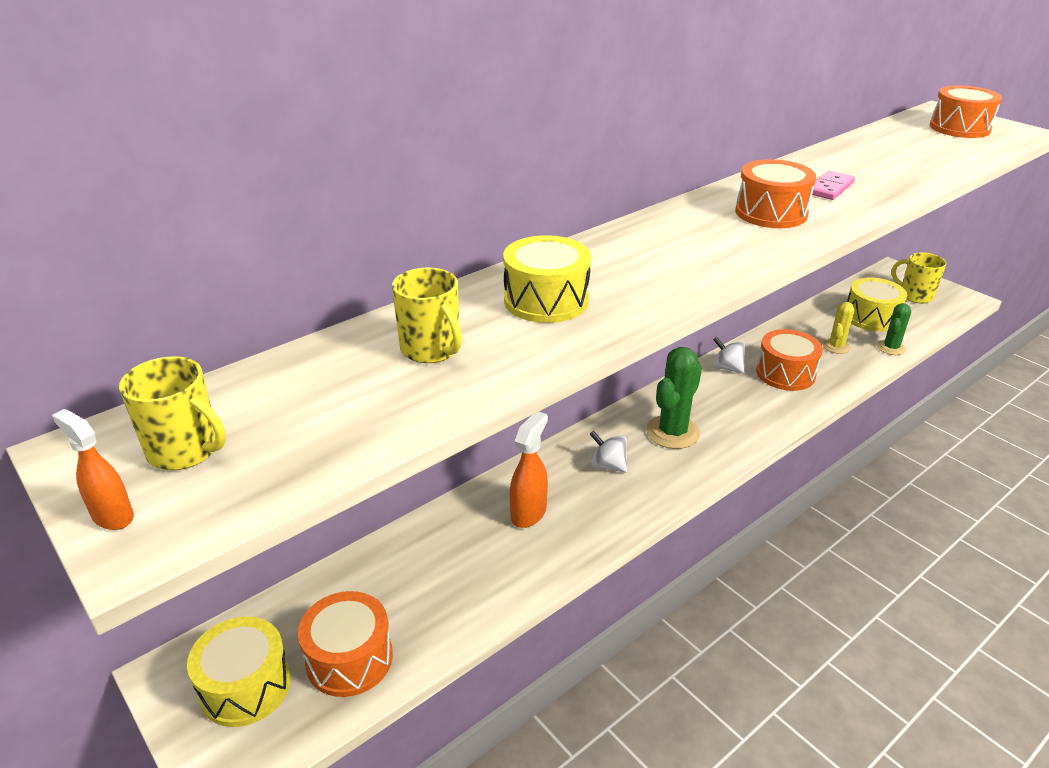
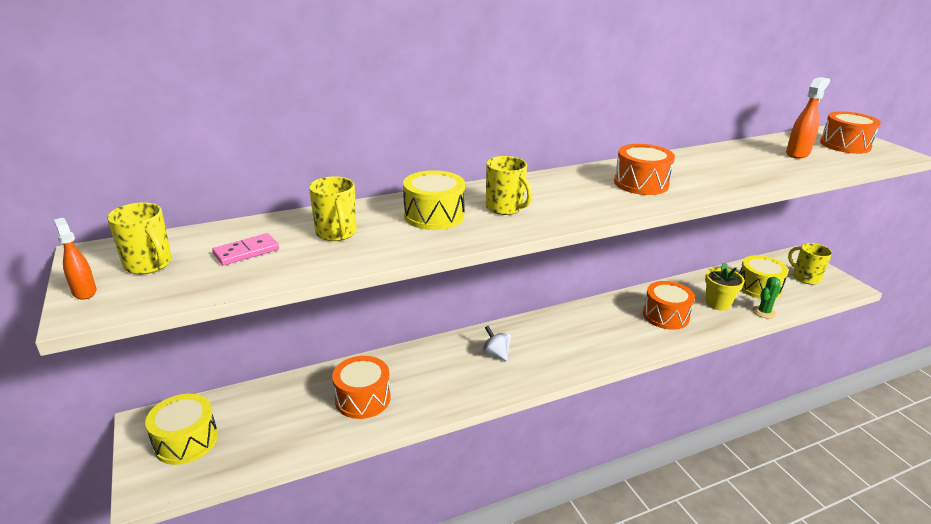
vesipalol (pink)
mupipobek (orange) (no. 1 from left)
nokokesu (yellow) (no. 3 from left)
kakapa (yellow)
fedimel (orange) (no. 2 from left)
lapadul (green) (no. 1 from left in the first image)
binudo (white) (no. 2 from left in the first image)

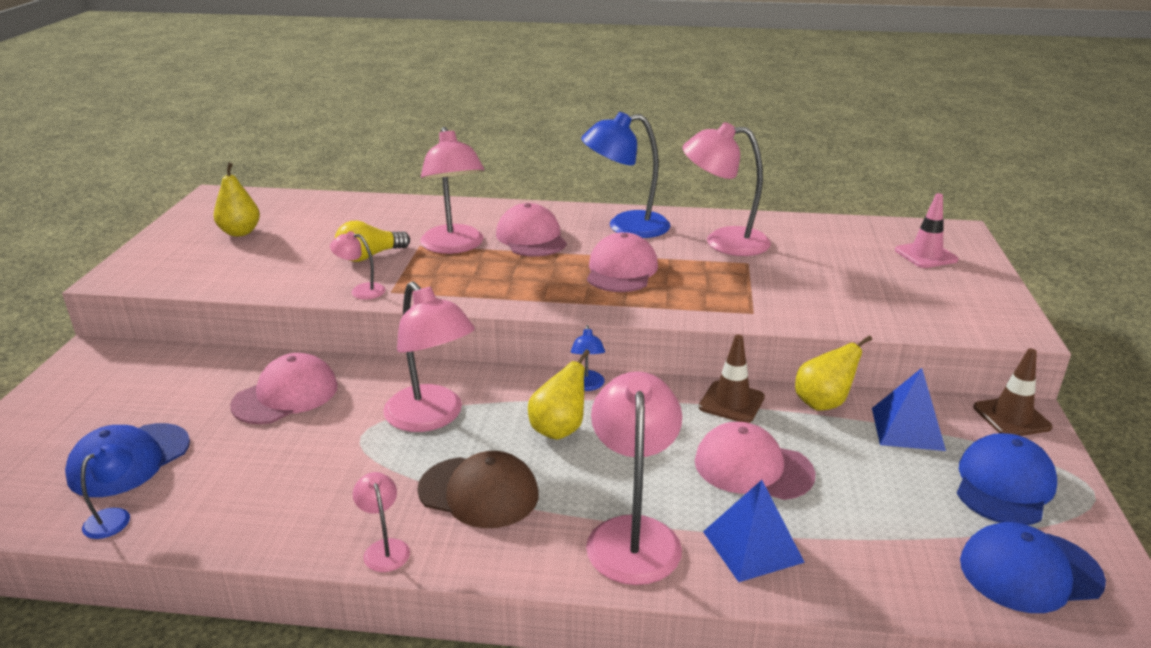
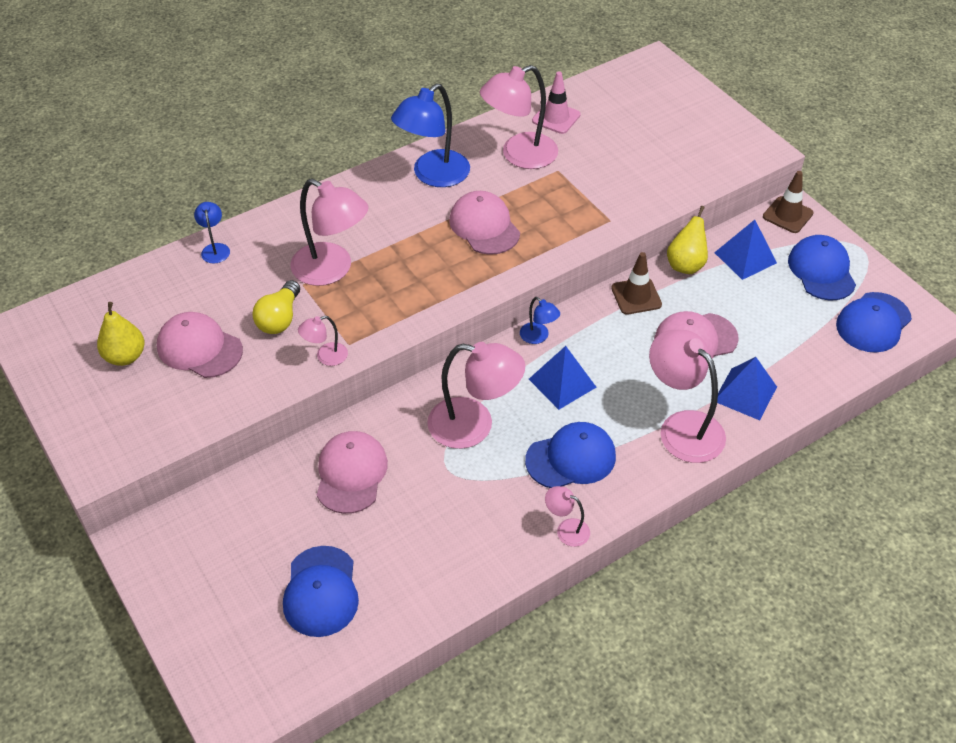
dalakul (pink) (no. 1 from left)
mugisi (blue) (no. 1 from left)
dalakul (blue) (no. 2 from left)
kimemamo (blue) (no. 1 from left)
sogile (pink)

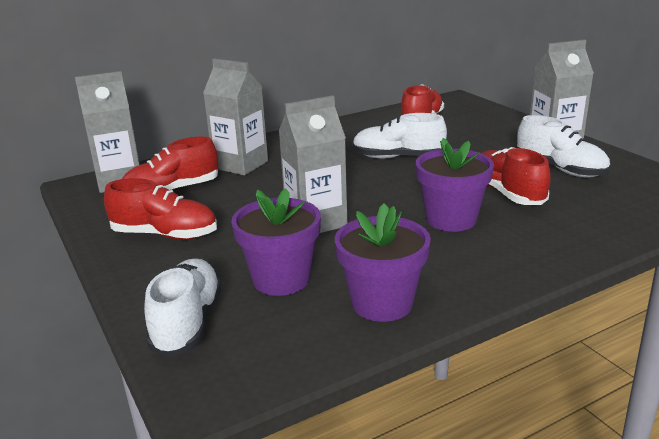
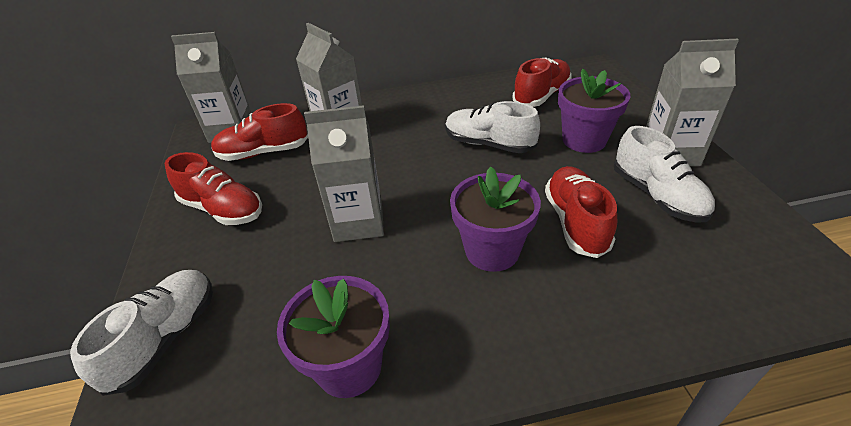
kakapa (purple) (no. 3 from left)

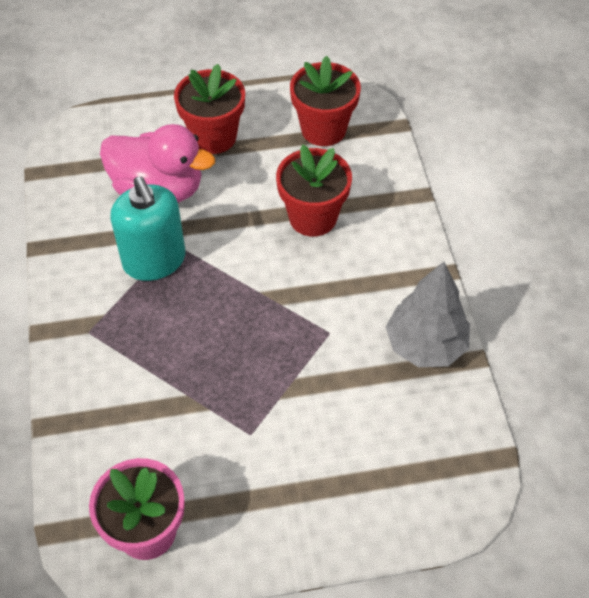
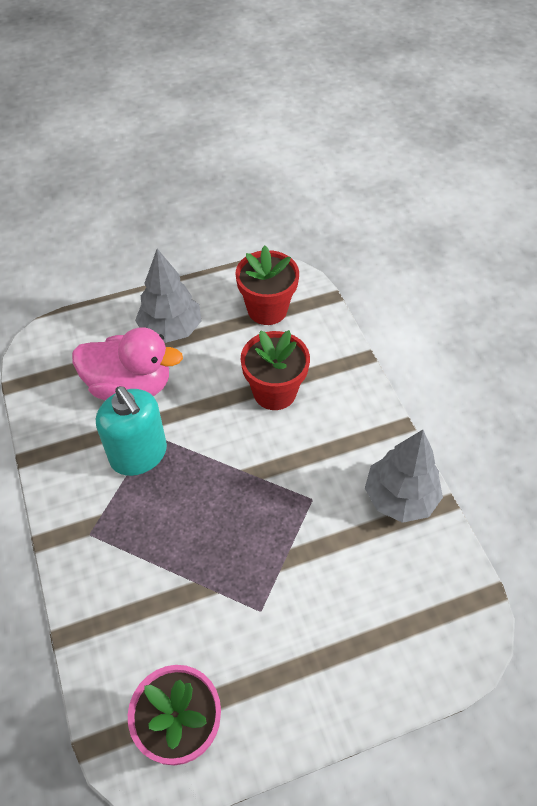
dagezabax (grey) (no. 1 from left)

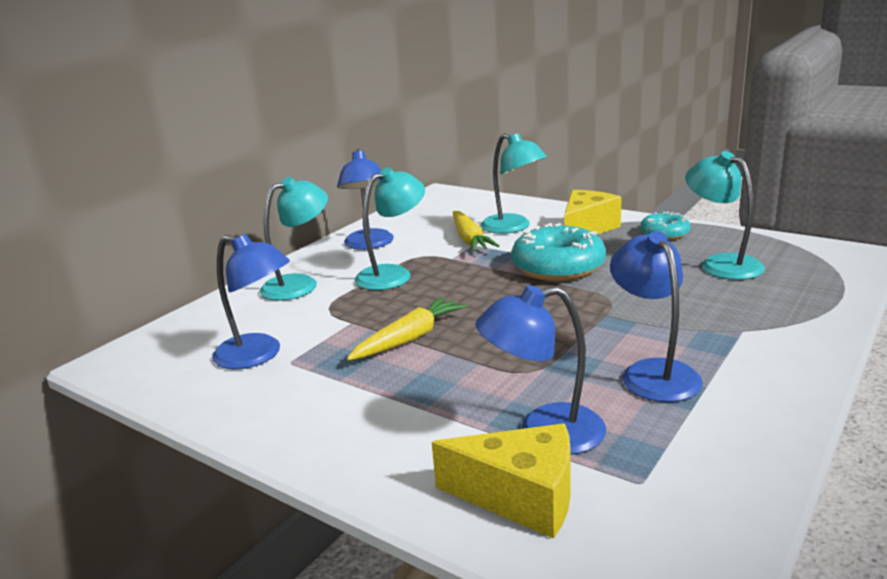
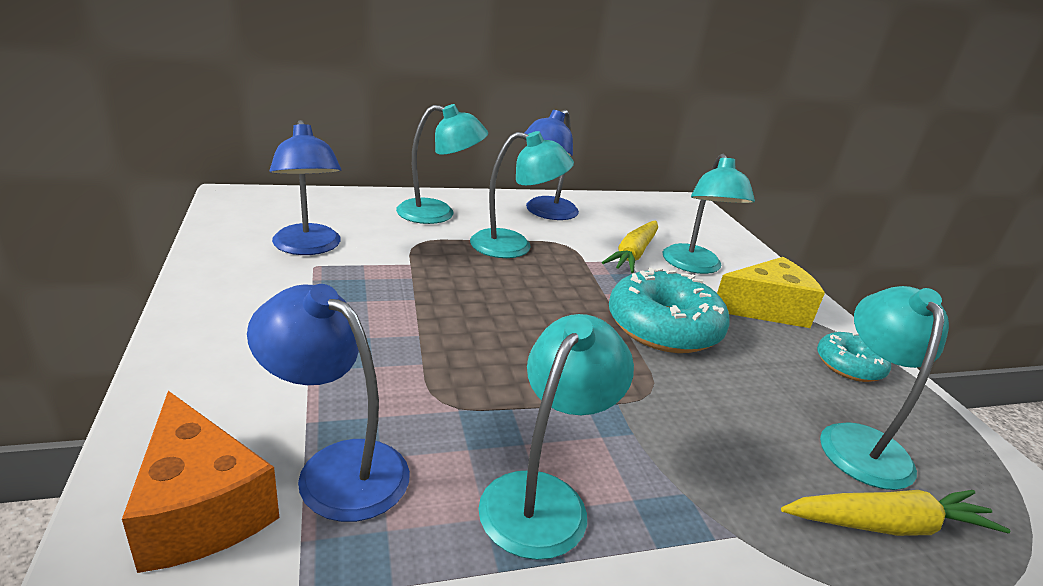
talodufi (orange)
mugisi (turquoise) (no. 3 from left)
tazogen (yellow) (no. 2 from left)

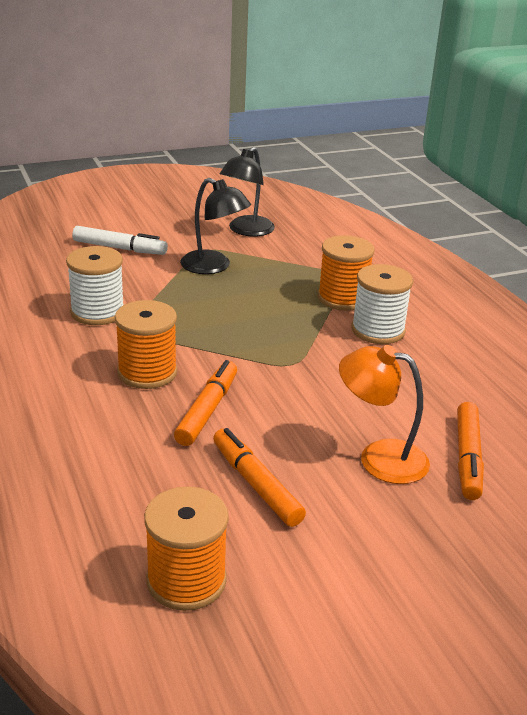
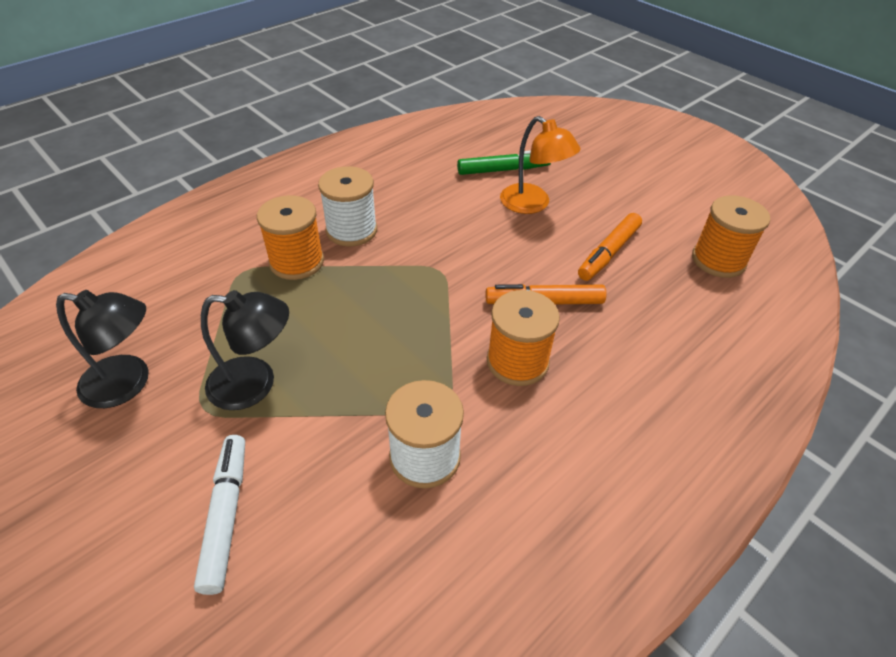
mugisi (black) (no. 2 from left)
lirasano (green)
mugisi (orange)

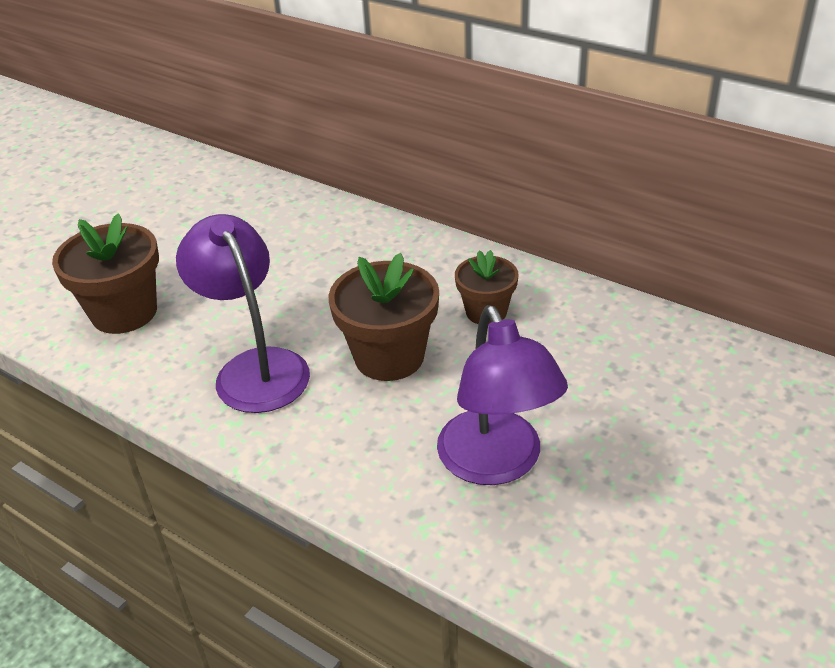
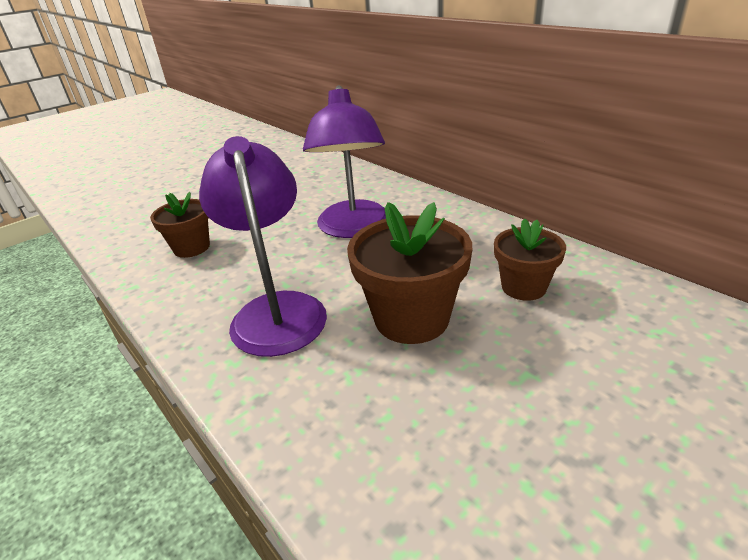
kakapa (brown) (no. 1 from left)
mugisi (purple) (no. 2 from left)

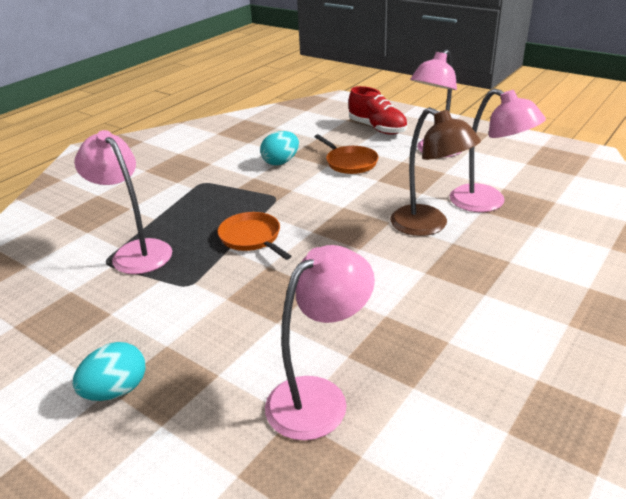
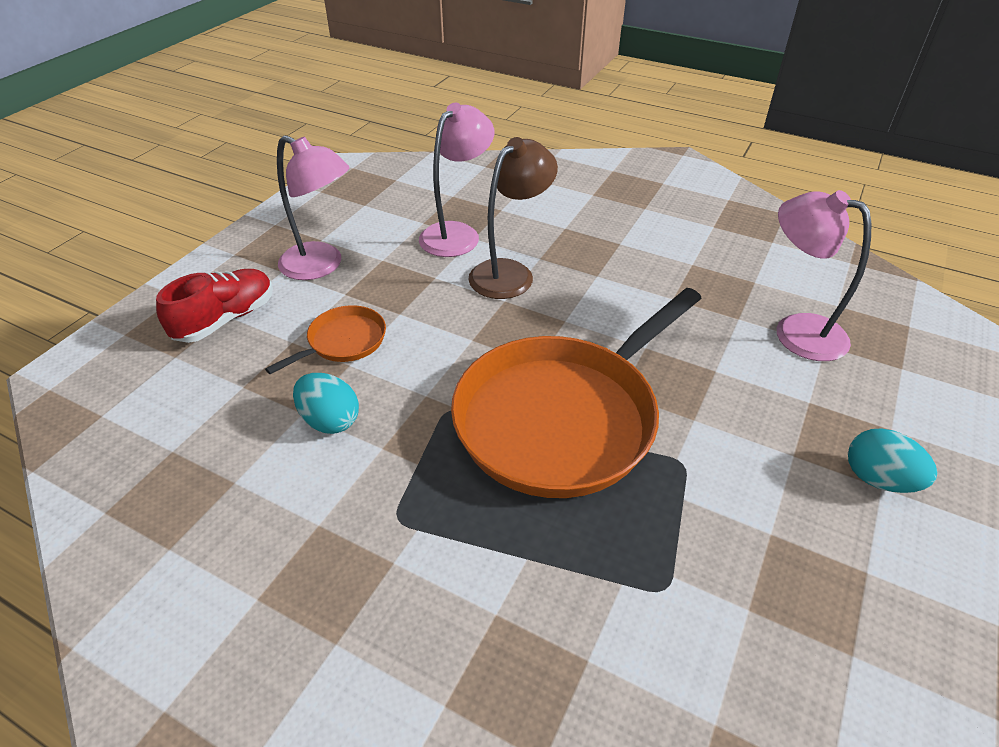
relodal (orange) (no. 2 from left)
mugisi (pink) (no. 1 from left in the first image)

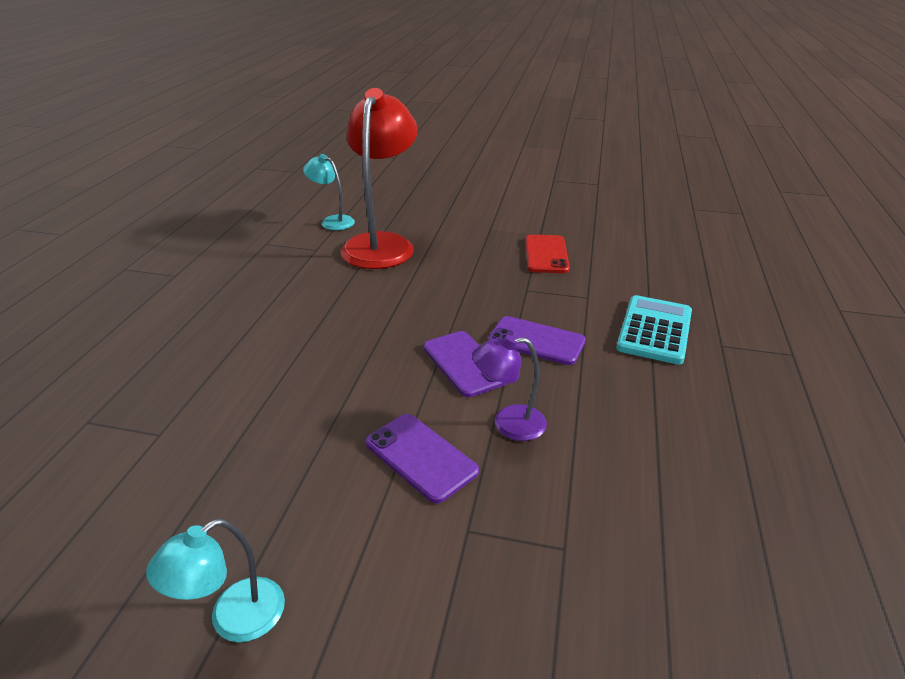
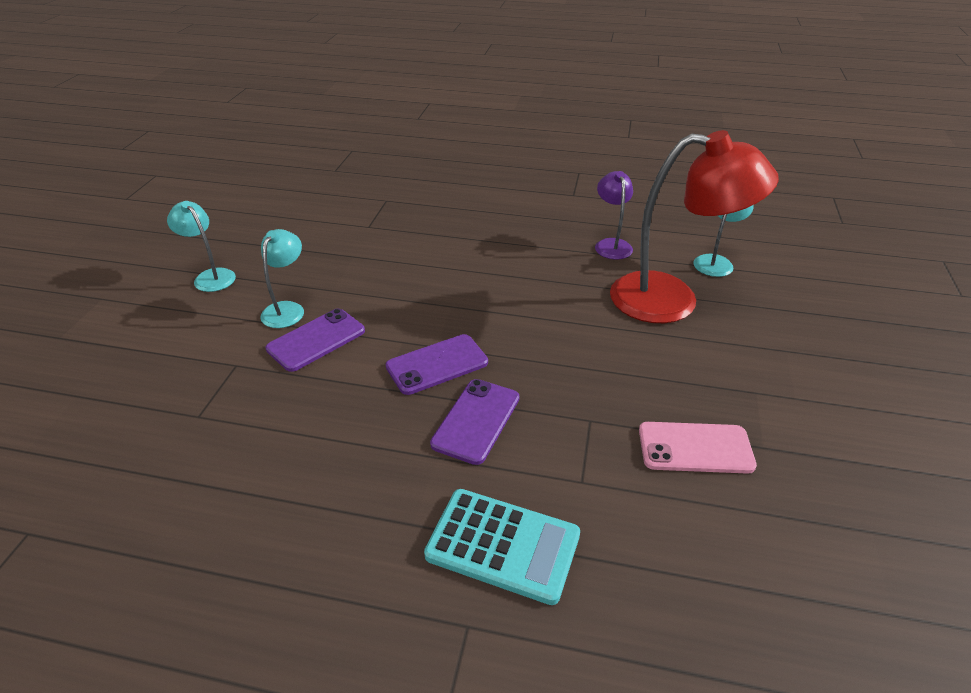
mugisi (turquoise) (no. 2 from left)
mugisi (purple)
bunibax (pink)

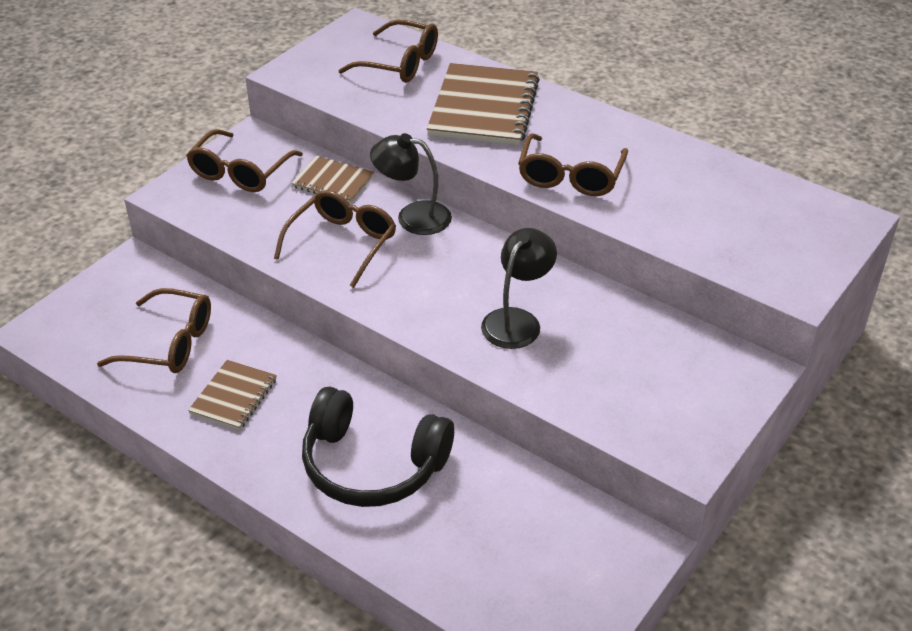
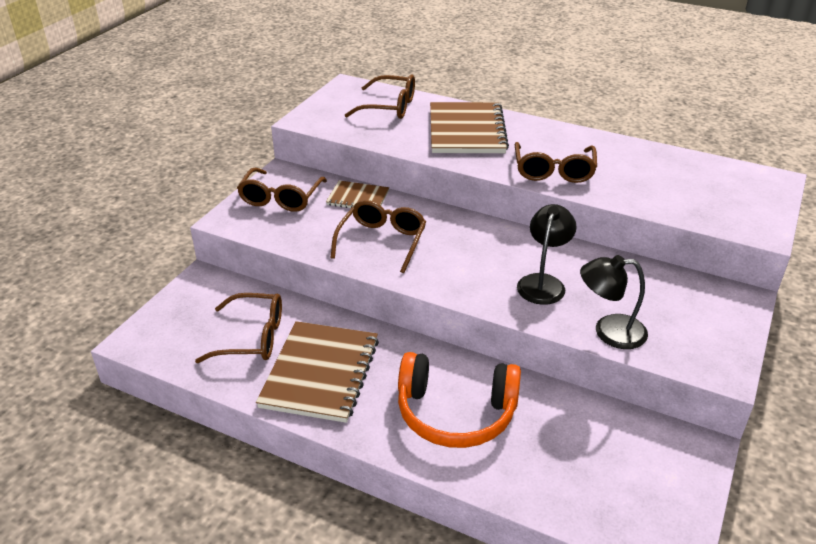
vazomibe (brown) (no. 1 from left)
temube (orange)
mugisi (black) (no. 2 from left)

